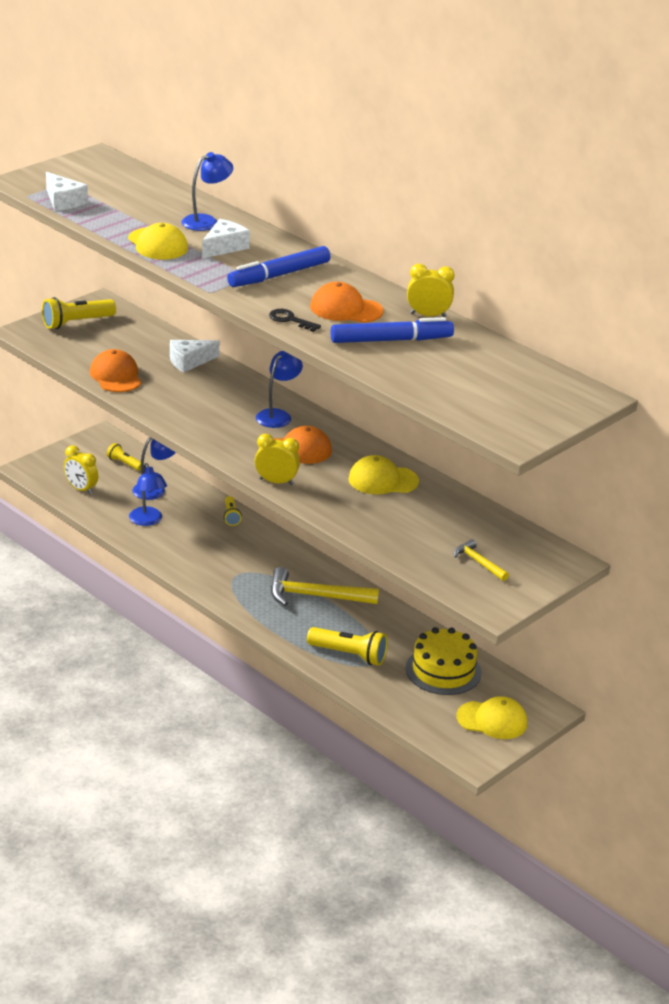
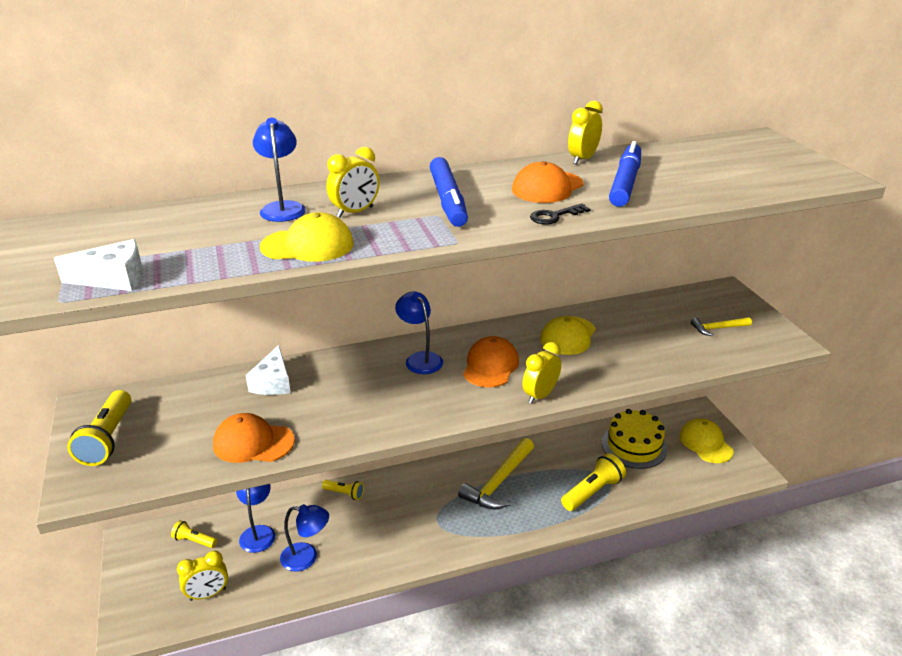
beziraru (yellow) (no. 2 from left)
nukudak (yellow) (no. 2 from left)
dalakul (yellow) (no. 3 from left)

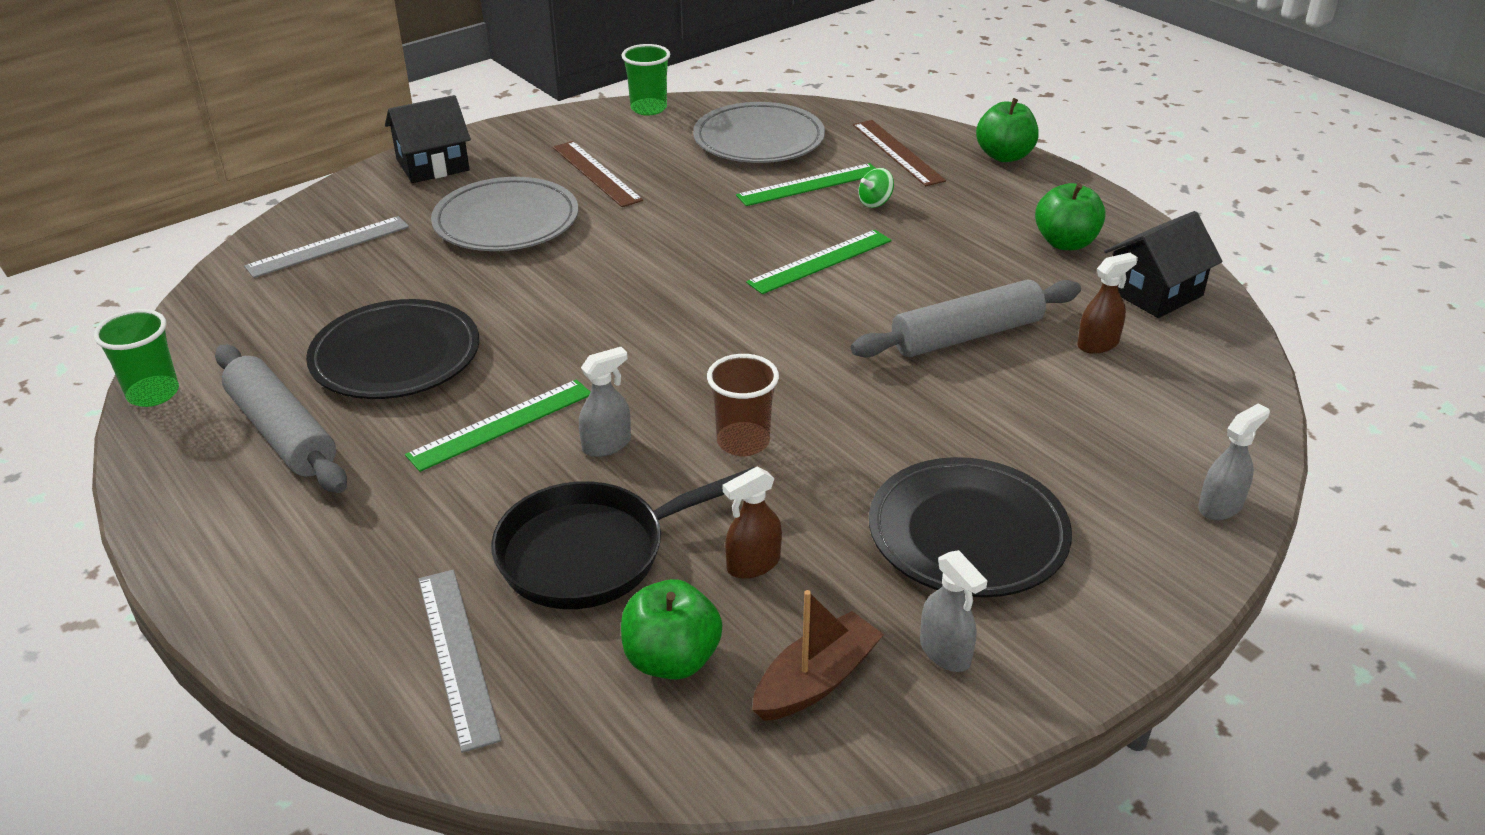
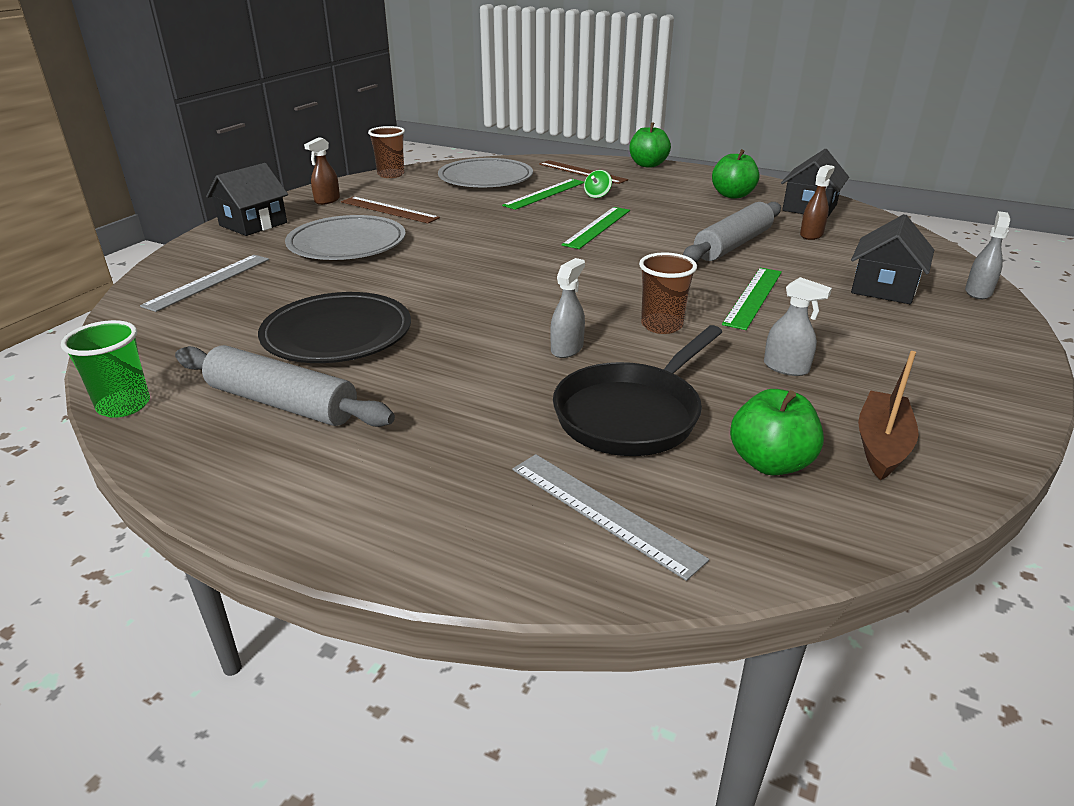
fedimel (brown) (no. 1 from left)
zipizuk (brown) (no. 1 from left)
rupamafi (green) (no. 3 from left)
fedimel (grey) (no. 2 from left)
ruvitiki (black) (no. 3 from left)
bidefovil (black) (no. 2 from left in the first image)

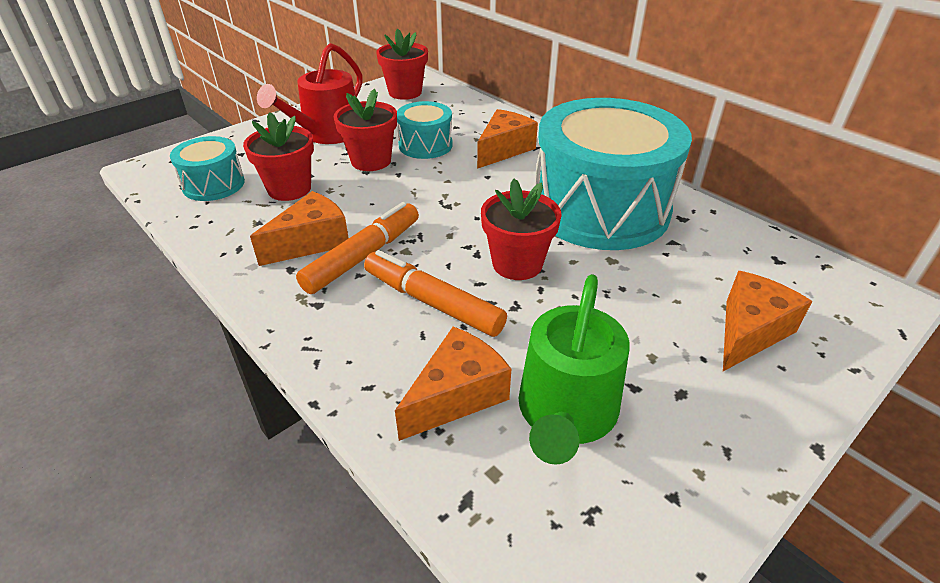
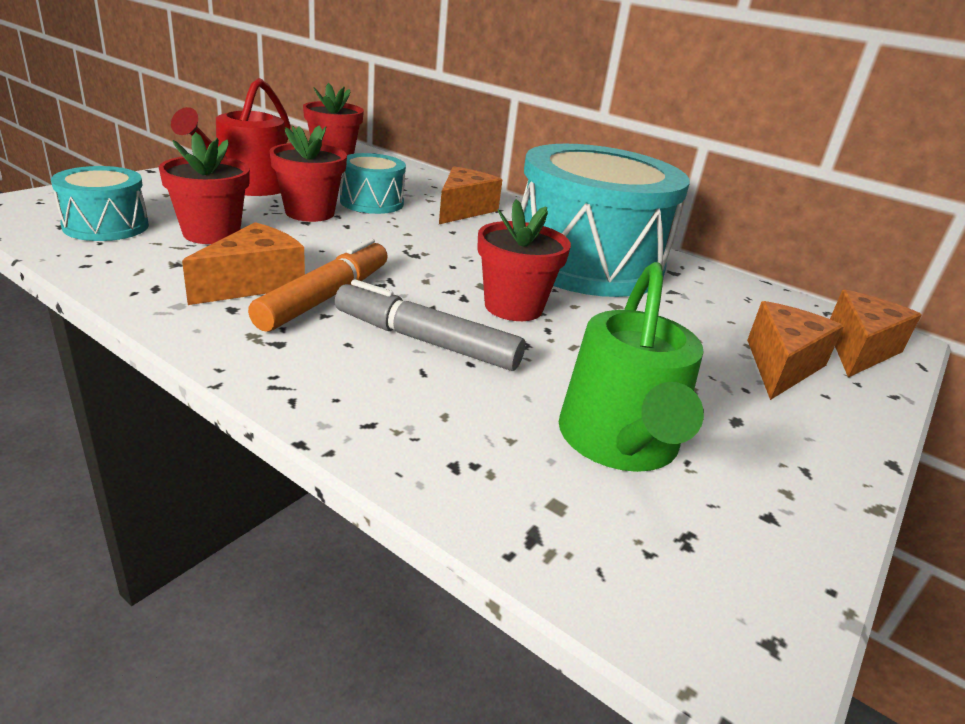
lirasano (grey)
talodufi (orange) (no. 4 from left)

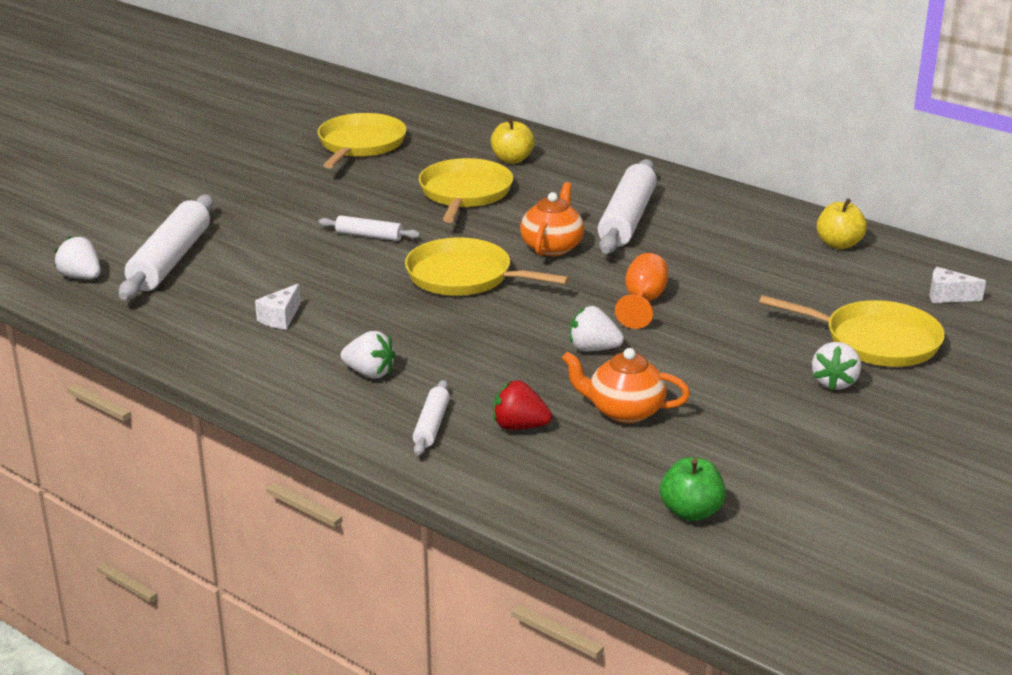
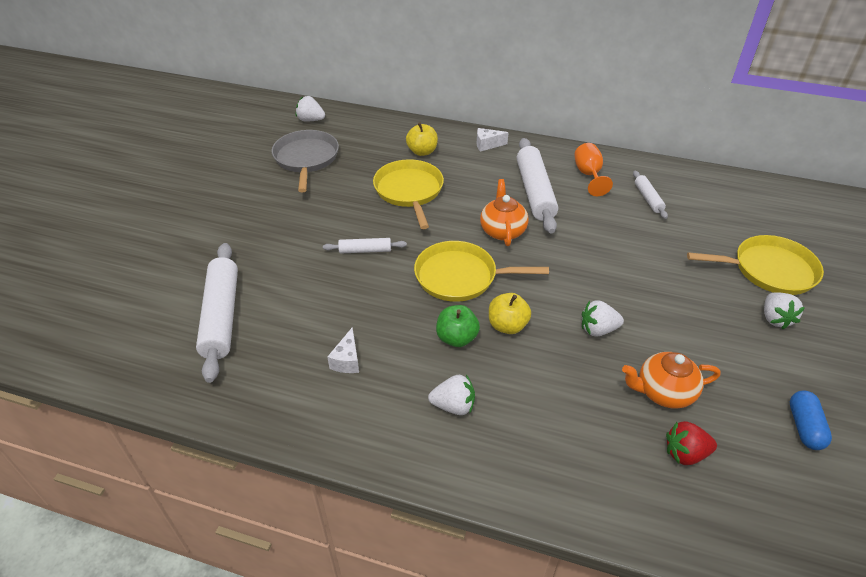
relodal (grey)
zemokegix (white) (no. 1 from left)
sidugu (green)
talodufi (white) (no. 2 from left)
sidugu (yellow) (no. 2 from left)
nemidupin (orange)
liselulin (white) (no. 4 from left)
zemokegix (red)
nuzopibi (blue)

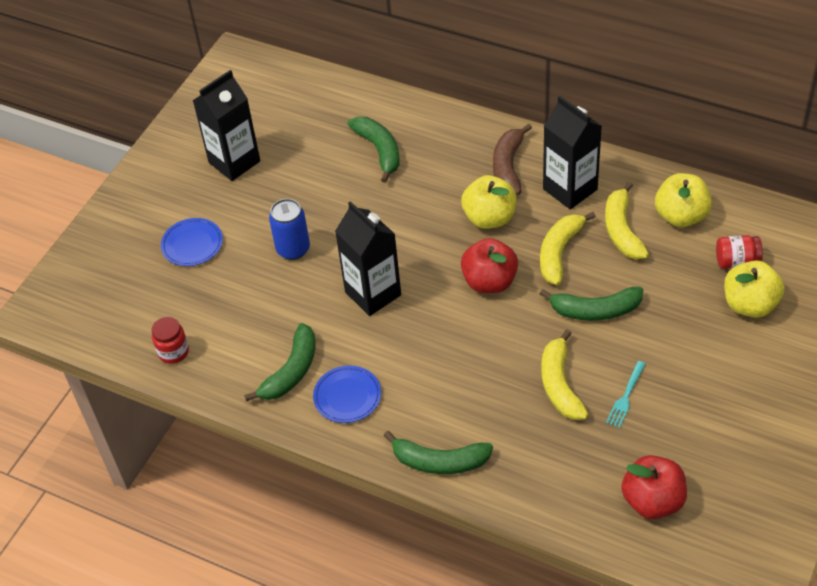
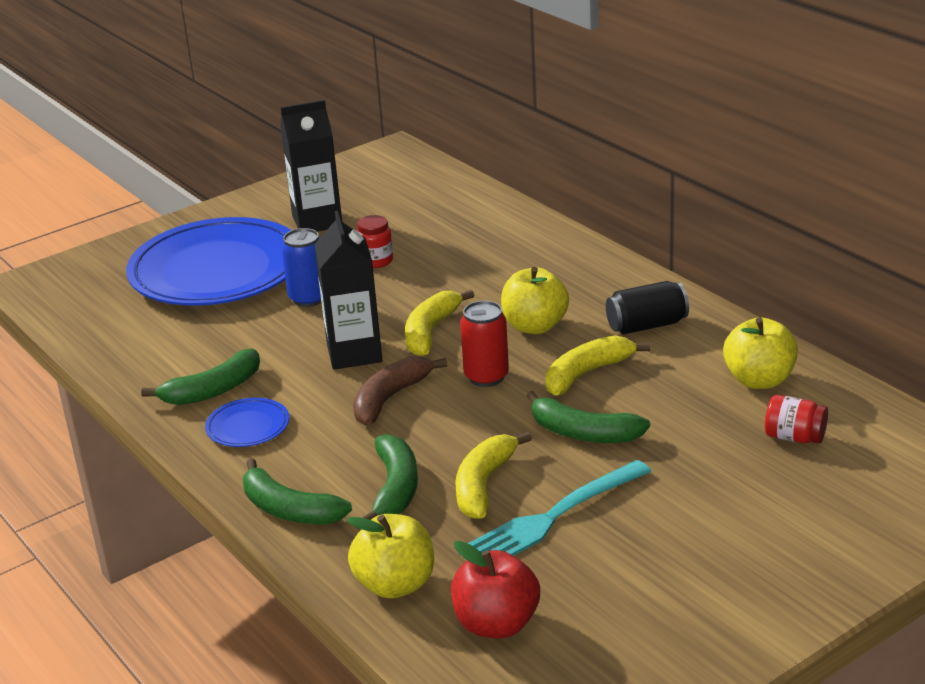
bidefovil (blue) (no. 1 from left)
sidugu (yellow) (no. 1 from left)
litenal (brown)
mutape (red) (no. 1 from left)
litenal (green) (no. 3 from left)
litenal (yellow) (no. 1 from left)
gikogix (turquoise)
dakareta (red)
dakareta (black)

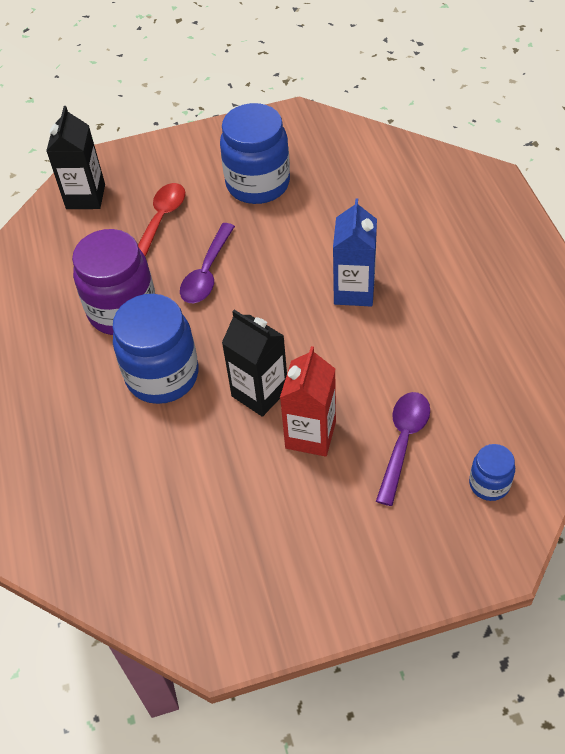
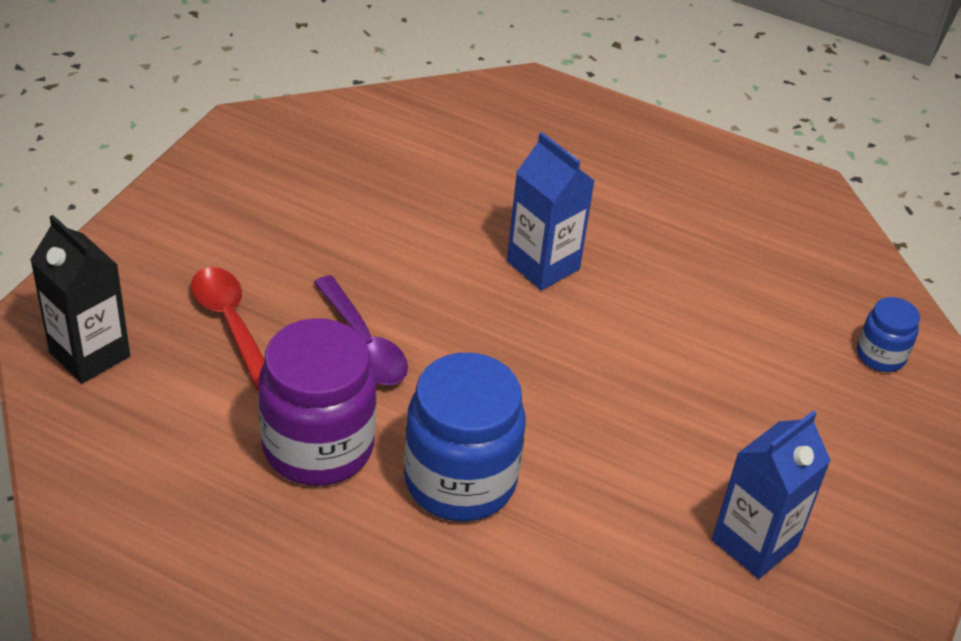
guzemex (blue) (no. 2 from left)
mutape (blue) (no. 2 from left in the first image)
guzemex (black) (no. 2 from left in the first image)
guzemex (red)
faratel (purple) (no. 2 from left in the first image)

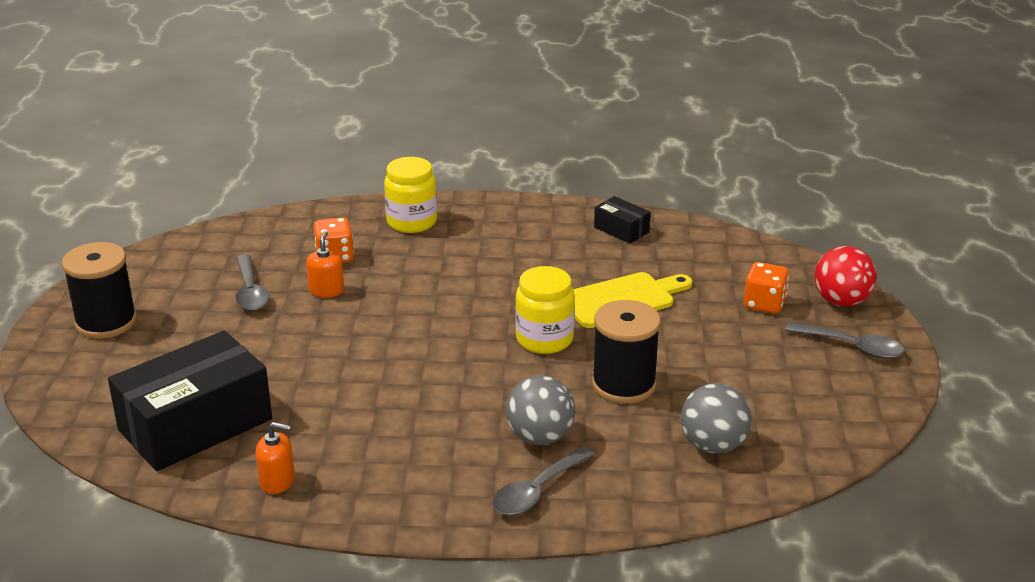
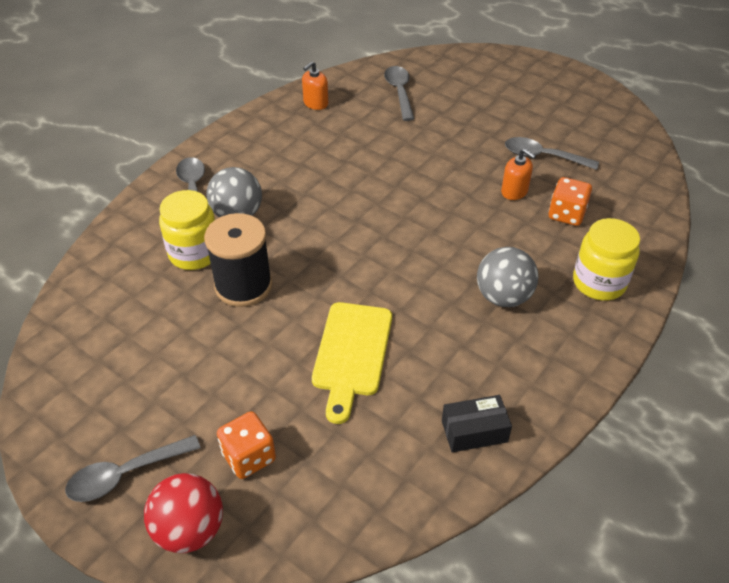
mutape (yellow) (no. 1 from left)
faratel (grey) (no. 3 from left)
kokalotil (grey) (no. 2 from left)
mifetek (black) (no. 1 from left in the first image)

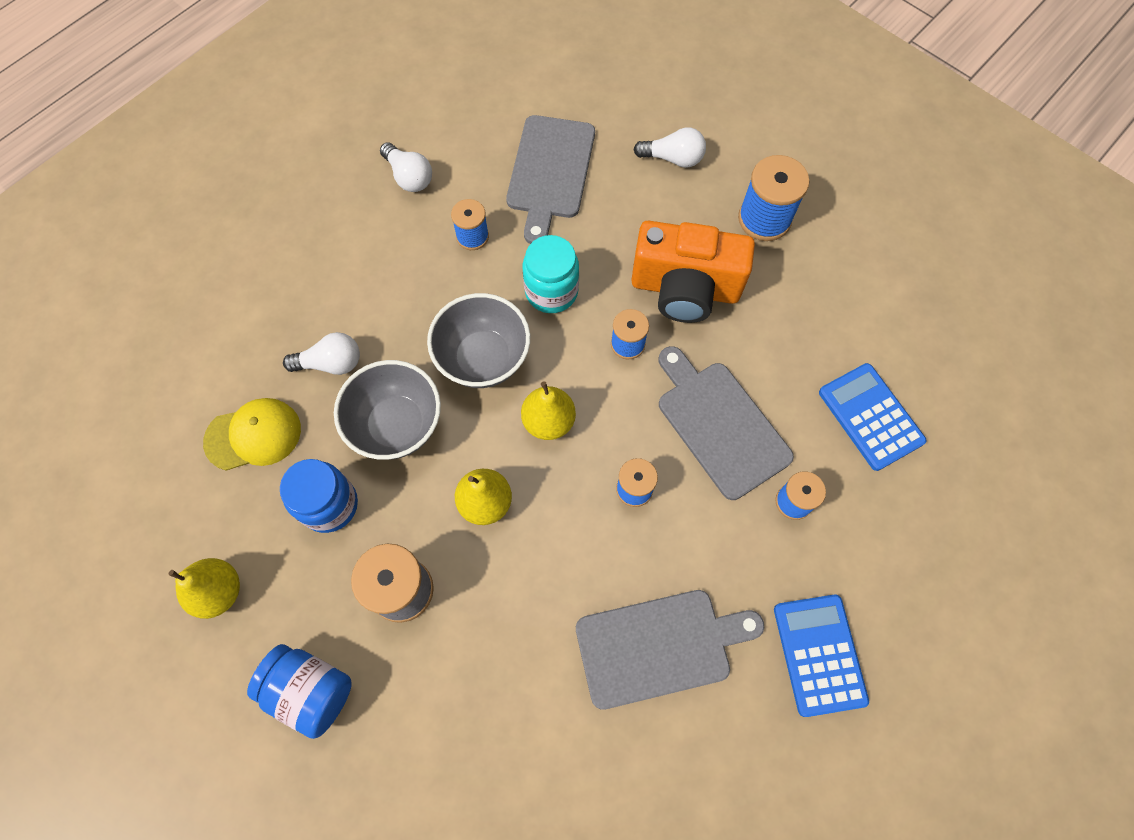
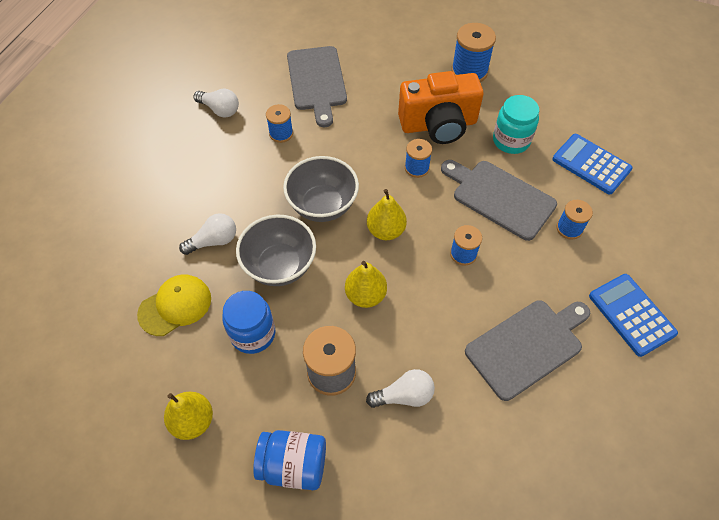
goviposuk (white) (no. 3 from left)
mutape (turquoise)

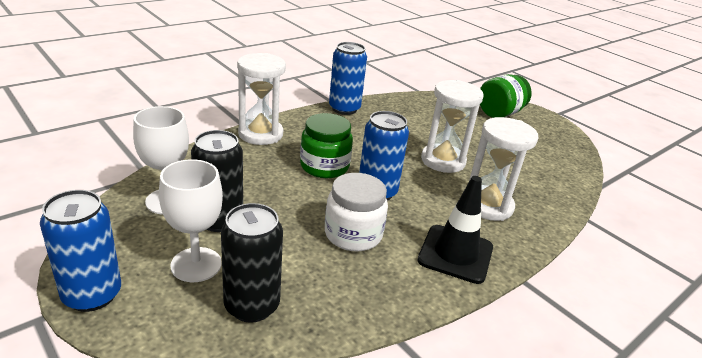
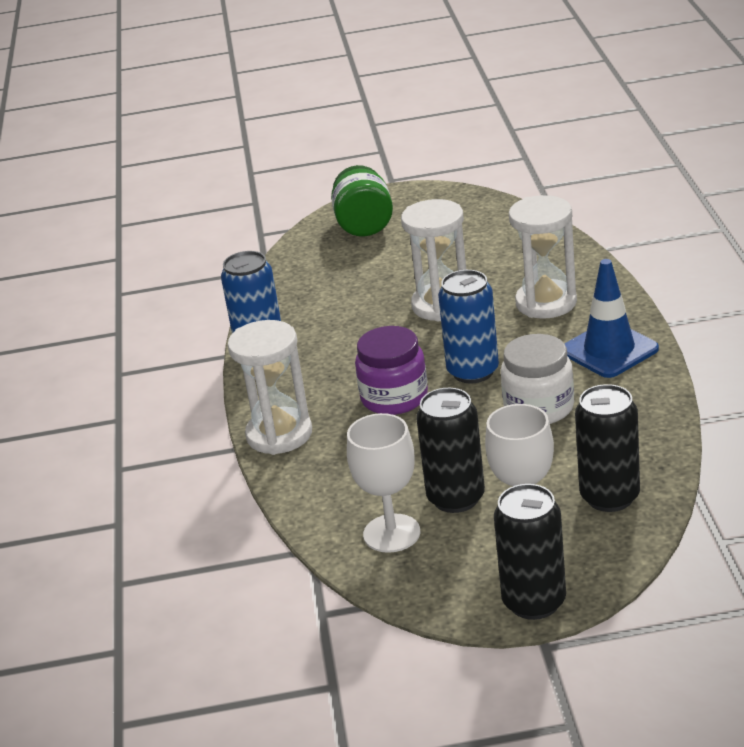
mutape (purple)
dakareta (black) (no. 2 from left)
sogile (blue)

